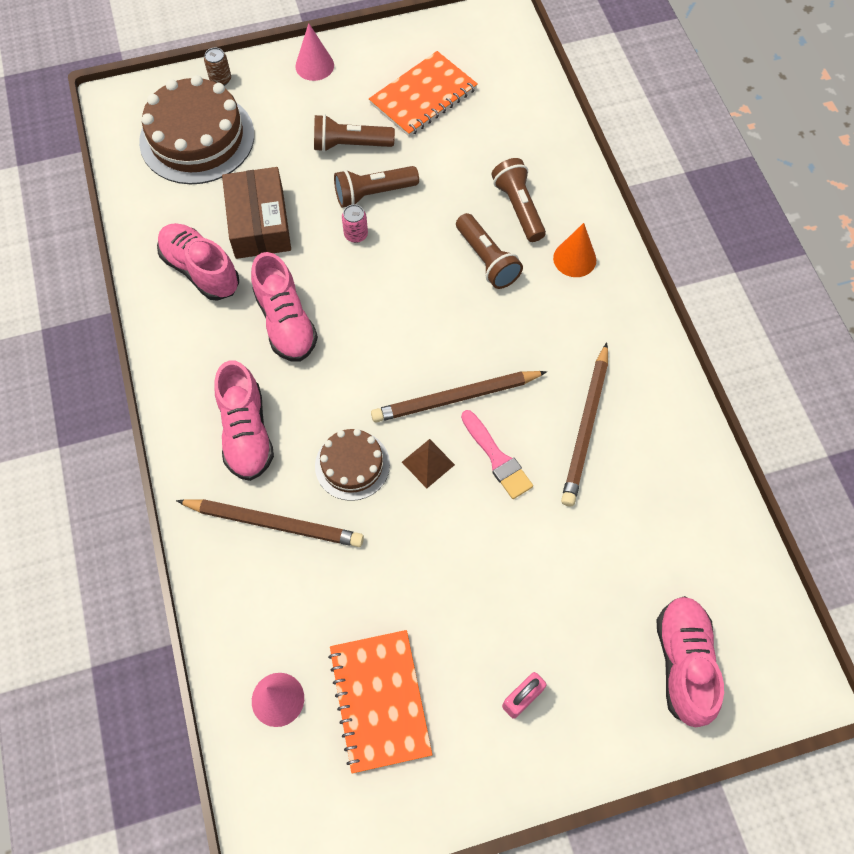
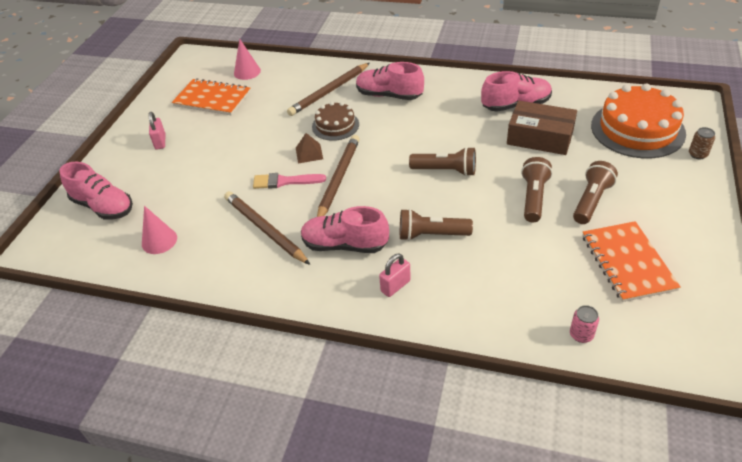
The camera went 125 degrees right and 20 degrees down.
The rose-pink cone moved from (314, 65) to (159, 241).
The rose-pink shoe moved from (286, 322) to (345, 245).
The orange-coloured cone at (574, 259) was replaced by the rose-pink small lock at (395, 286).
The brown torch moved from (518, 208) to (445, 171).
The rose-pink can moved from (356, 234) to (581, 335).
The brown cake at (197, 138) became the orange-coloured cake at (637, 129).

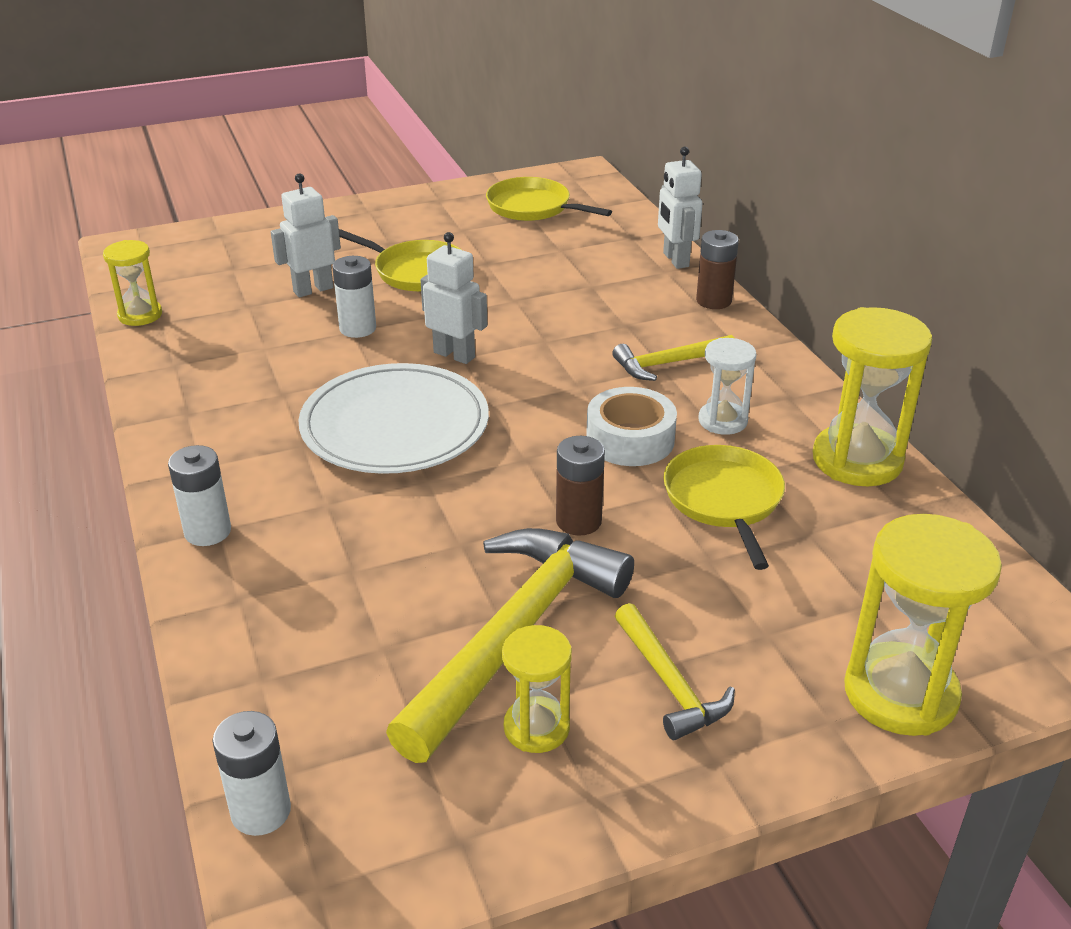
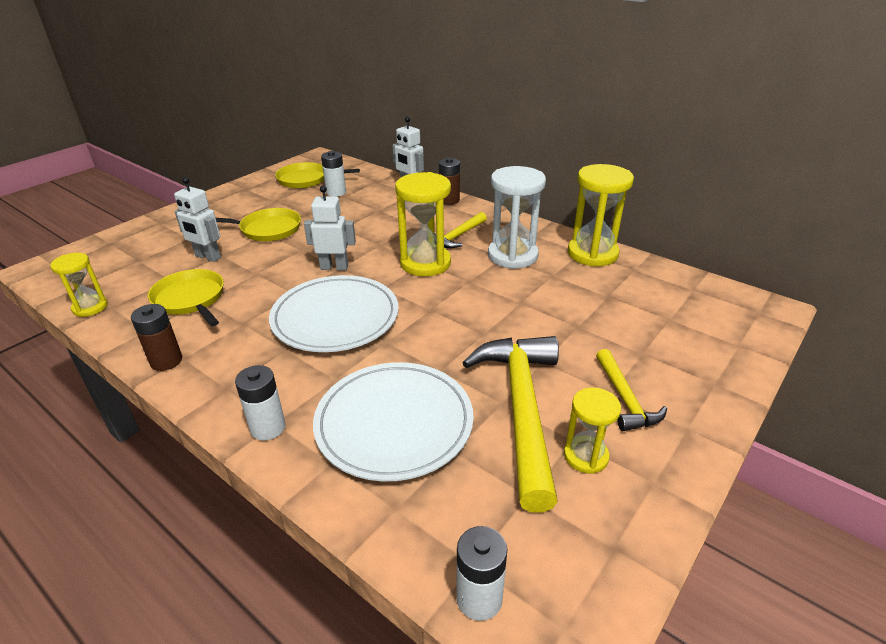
The camera went 30 degrees left and 0 degrees up.
The brown battery moved from (578, 521) to (166, 361).
The yellow frying pan moved from (724, 500) to (190, 299).
The pure white robot figure at (313, 290) turned 90 degrees counterclockwise.
The pure white dinner plate at (394, 423) appeared.
The pure white battery moved from (357, 328) to (336, 192).
The yellow hourglass moved from (900, 693) to (425, 263).
The pure white hourglass at (722, 421) changed to 1.74 times the size.
The yellow carpenter's hammer at (669, 683) turned 45 degrees clockwise.
The pure white sticky tape at (630, 439) disappeared.

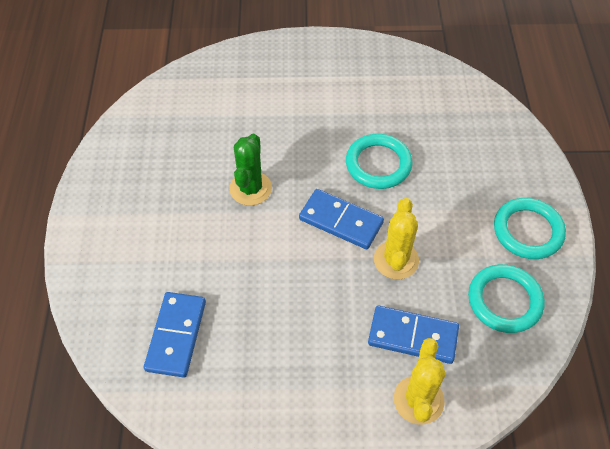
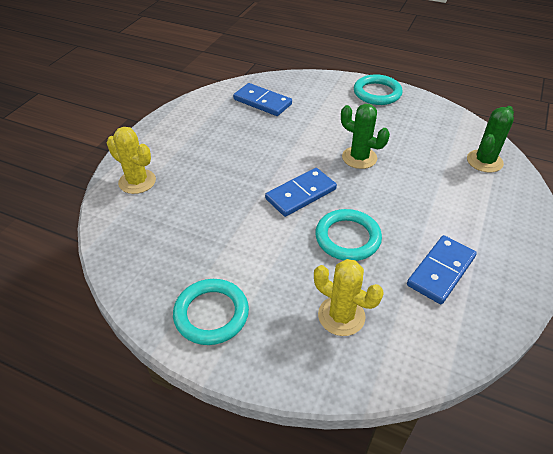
The camera went 115 degrees right and 10 degrees down.
The yellow prickly plant moved from (396, 260) to (341, 316).
The turquoise ring moved from (504, 301) to (377, 93).
The blue domino piece moved from (412, 336) to (440, 271).
The leaf-green prickly plant at (484, 161) appeared.

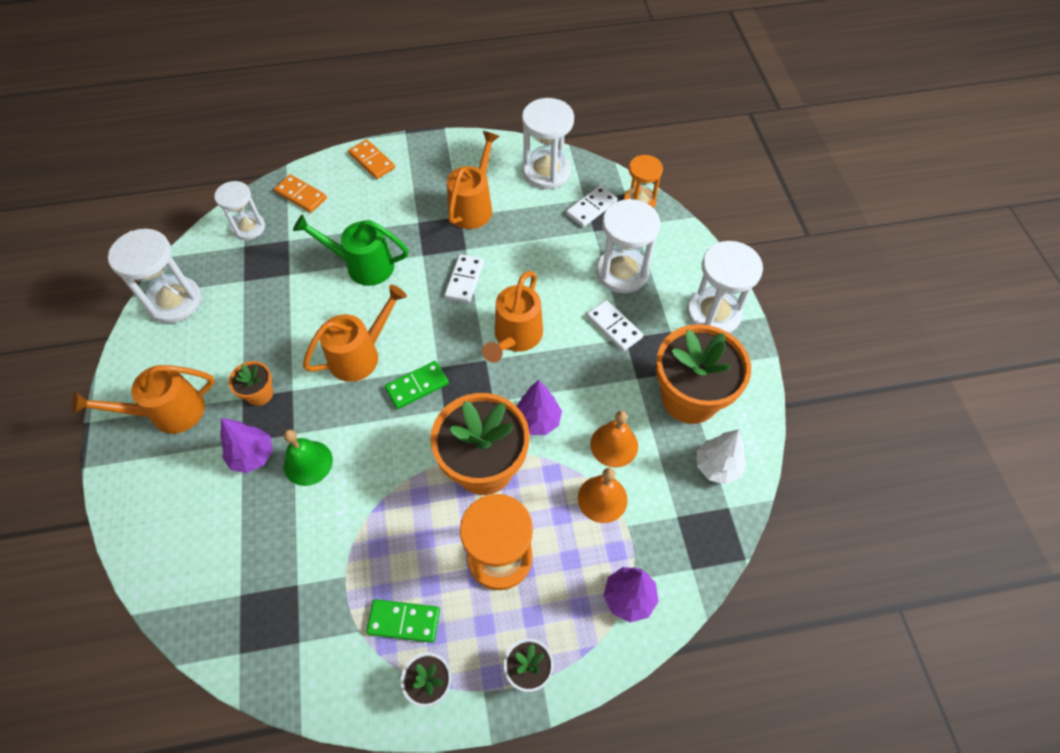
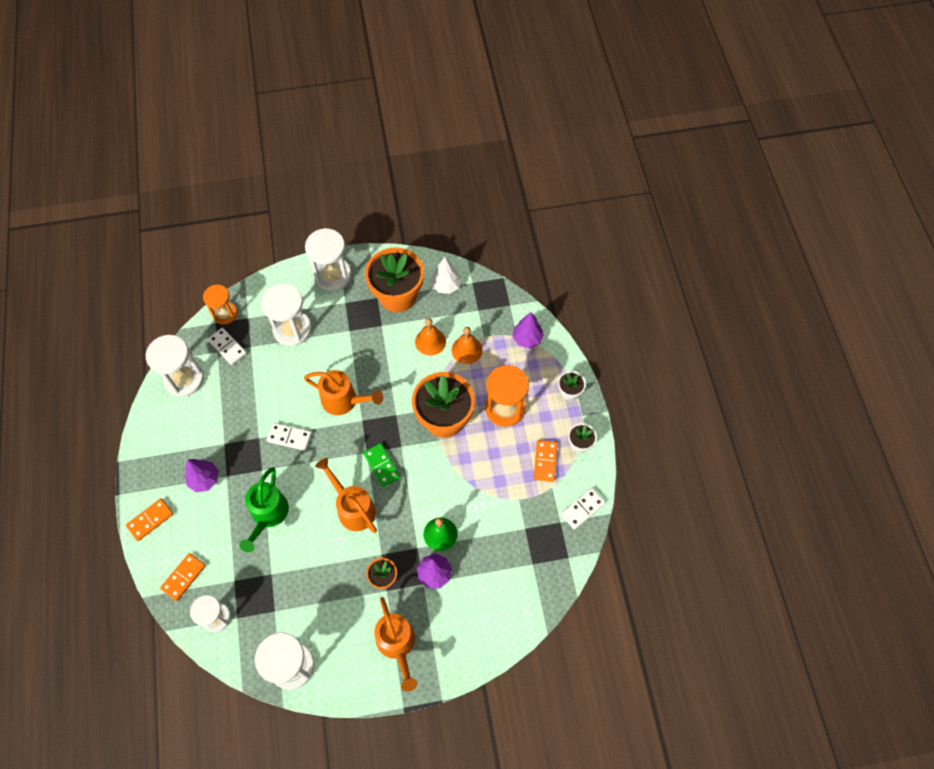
The camera went 90 degrees left and 5 degrees up.
The violet fir tree moved from (537, 421) to (204, 479).
The leaf-green domino piece at (404, 621) became the orange-coloured domino piece at (545, 461).
The pure white domino piece moved from (614, 327) to (582, 509).
The orange-coloured sprinkling can at (473, 206) disappeared.

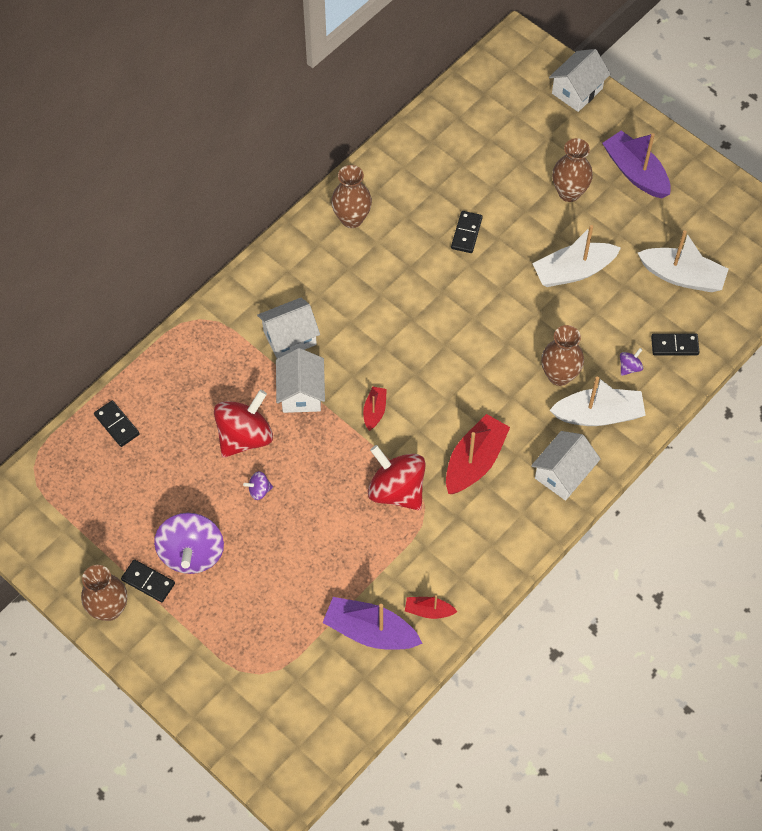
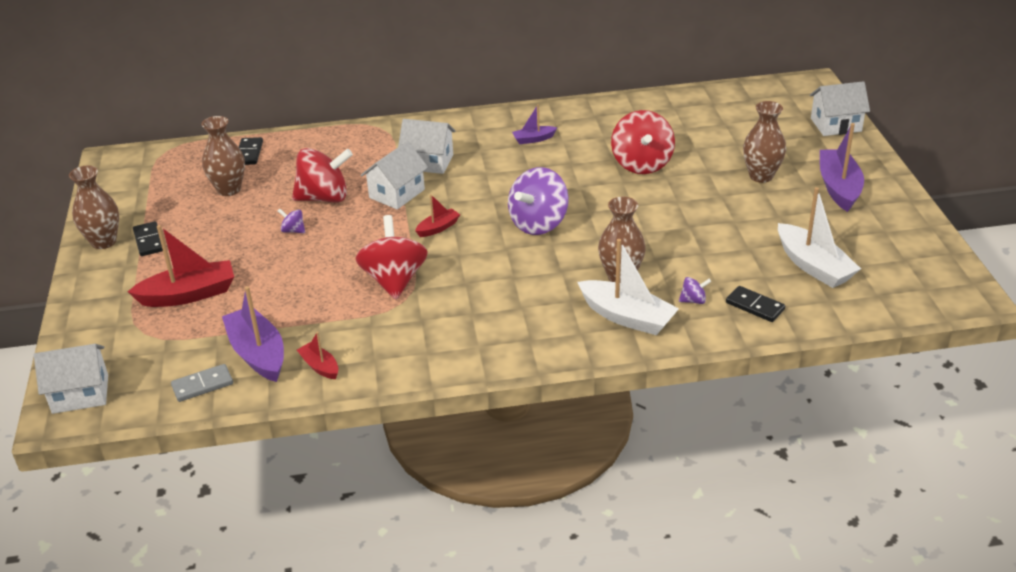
The camera went 40 degrees right and 25 degrees down.
The pure white cottage moved from (563, 474) to (80, 394).
The scarlet boat moved from (475, 461) to (189, 294).
The ash-grey domino piece at (202, 385) appeared.
The brown vase moved from (352, 219) to (229, 190).
The violet toy top moved from (192, 553) to (538, 223).
The violet boat at (533, 139) appeared.
The black domino piece at (466, 233) was replaced by the scarlet toy top at (641, 164).
The pure white boat at (573, 271) disappeared.

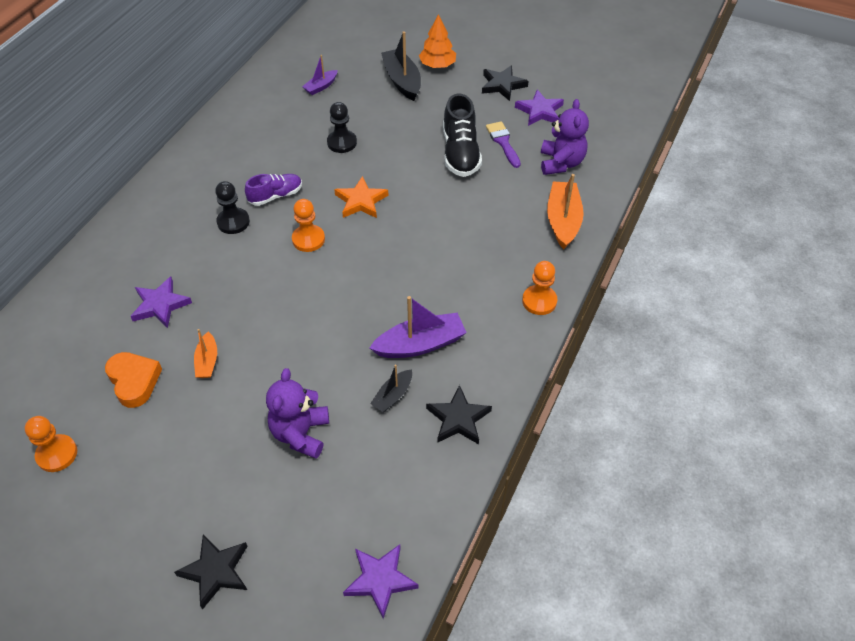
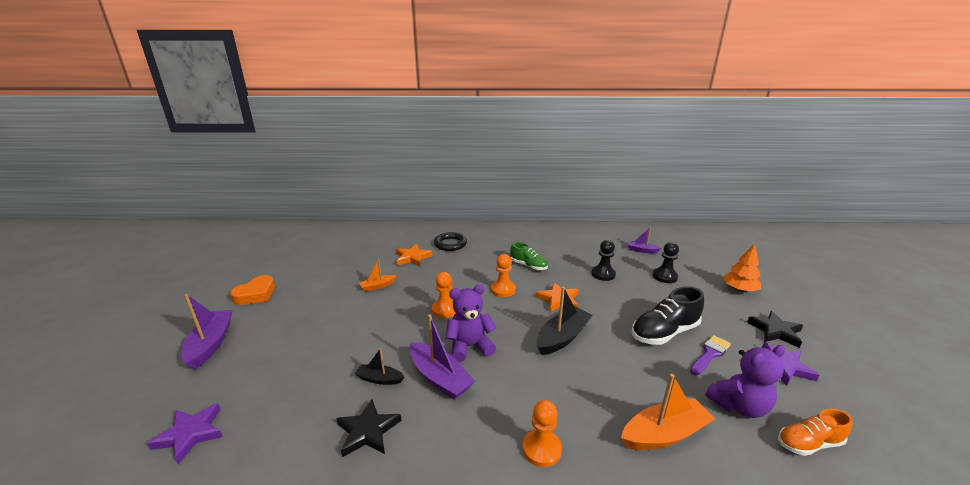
The camera went 65 degrees right and 25 degrees down.
The black five-pointed star at (215, 571) was replaced by the violet boat at (211, 344).
The orange-coloured heart shape moved from (134, 381) to (256, 294).
The violet five-pointed star at (160, 305) became the orange-coloured five-pointed star at (412, 258).
The orange-coloured game pawn moved from (57, 454) to (445, 309).
The black ring at (450, 244) appeared.
The violet teddy moved from (300, 433) to (469, 346).
The violet shoe at (275, 196) became the leaf-green shoe at (528, 265).
The black boat moved from (402, 81) to (562, 337).
The black game pawn moved from (233, 222) to (664, 276).
The orange-coloured shoe at (808, 443) appeared.

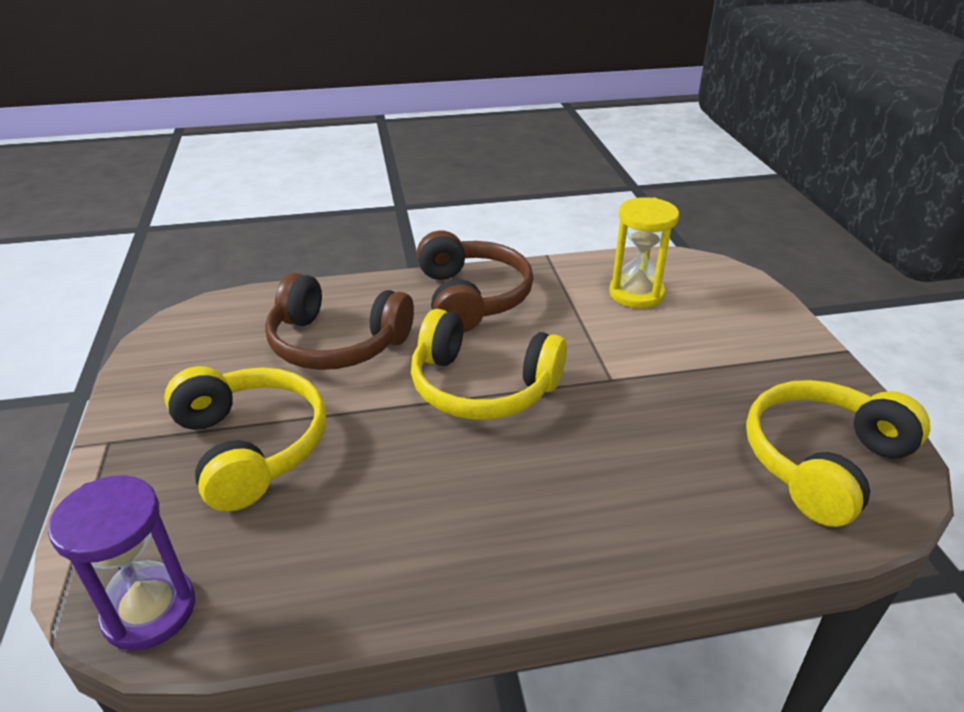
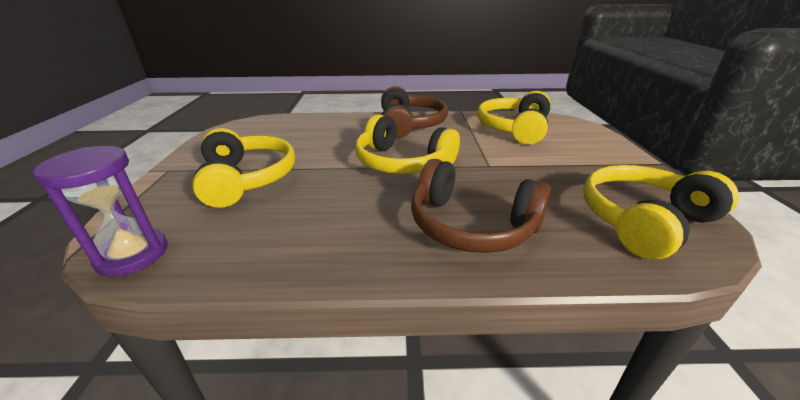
The camera went 10 degrees right and 5 degrees down.
The brown over-ear headphones moved from (336, 343) to (471, 225).
The yellow hourglass at (636, 294) was replaced by the yellow over-ear headphones at (514, 129).

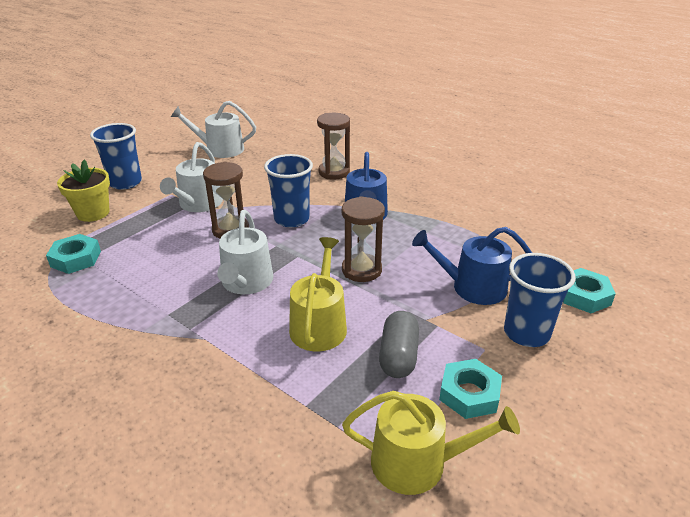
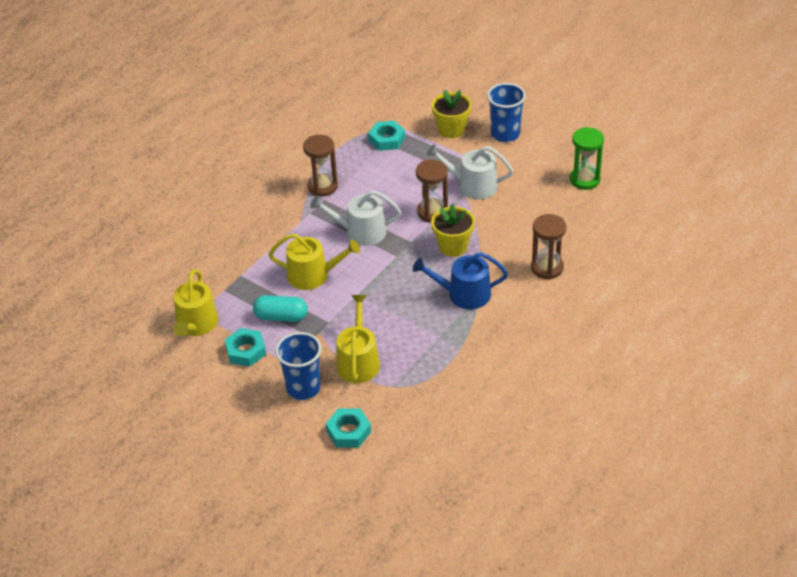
The camera went 90 degrees right and 10 degrees up.
The ash-grey pill shape at (398, 356) became the turquoise pill shape at (281, 317).
The brown hourglass moved from (361, 270) to (322, 186).
The blue sprinkling can at (472, 287) became the yellow sprinkling can at (358, 361).
The blue tumbler at (291, 219) was replaced by the yellow plant pot at (453, 246).
The pure white sprinkling can at (220, 149) was replaced by the leaf-green hourglass at (584, 180).

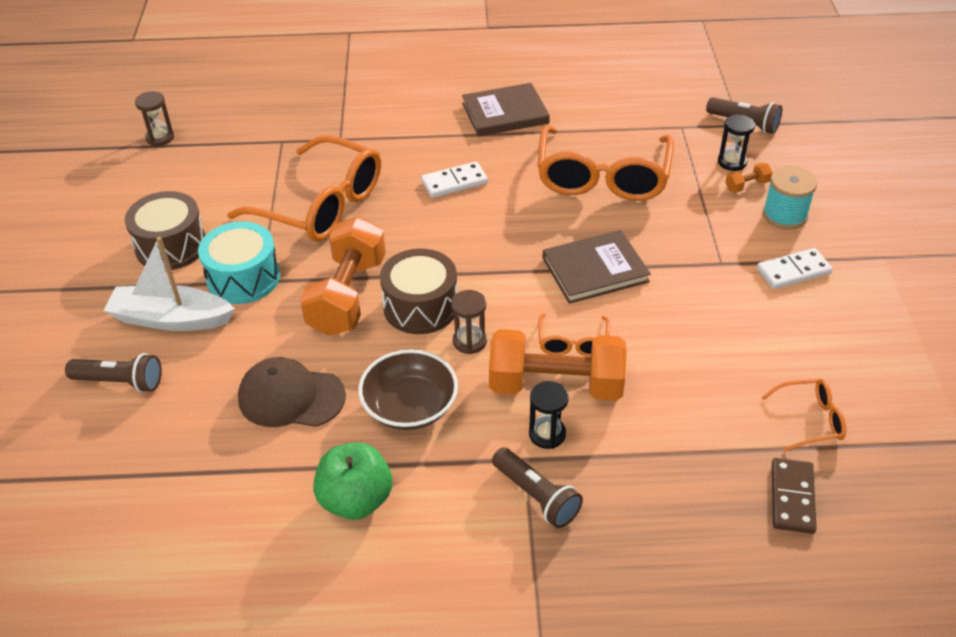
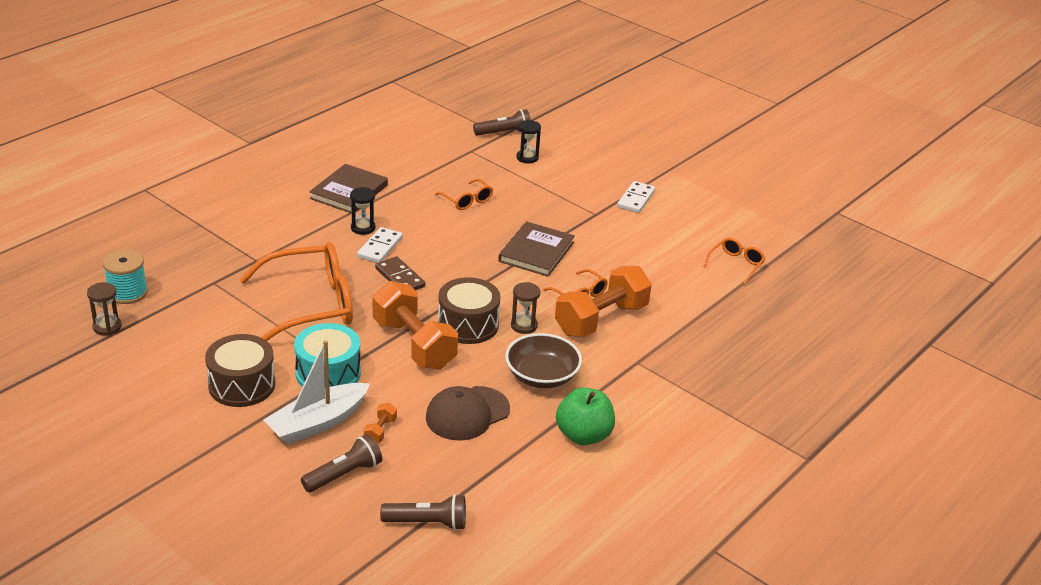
The camera went 50 degrees left and 10 degrees down.
The turquoise spool moved from (784, 215) to (127, 293).
The black hourglass moved from (547, 434) to (363, 228).
The orange-coloured hand weight moved from (747, 185) to (380, 431).
The brown domino piece moved from (792, 497) to (400, 278).
The brown torch moved from (537, 496) to (427, 522).
The orange-coloured spectacles at (603, 177) changed to 0.46 times the size.

